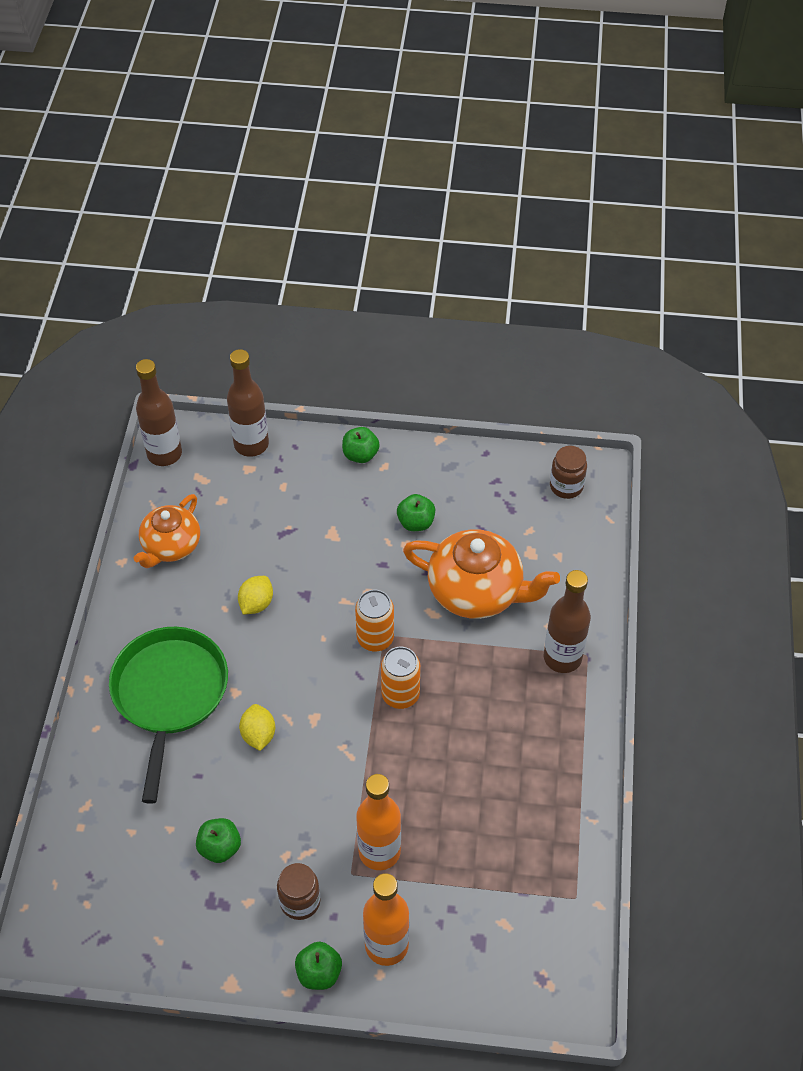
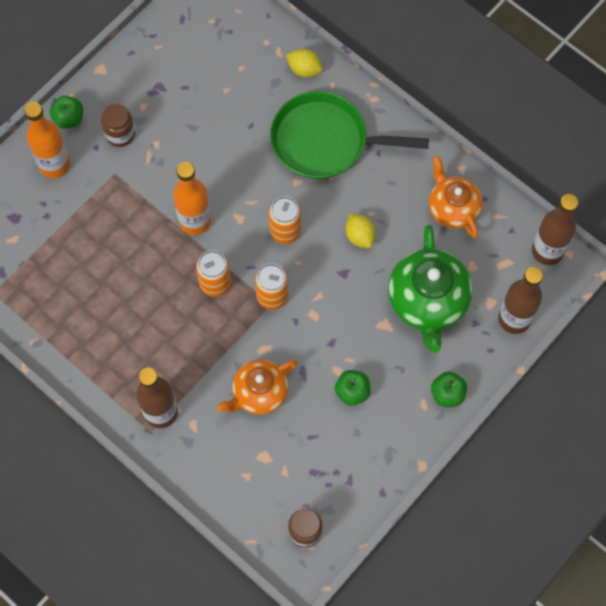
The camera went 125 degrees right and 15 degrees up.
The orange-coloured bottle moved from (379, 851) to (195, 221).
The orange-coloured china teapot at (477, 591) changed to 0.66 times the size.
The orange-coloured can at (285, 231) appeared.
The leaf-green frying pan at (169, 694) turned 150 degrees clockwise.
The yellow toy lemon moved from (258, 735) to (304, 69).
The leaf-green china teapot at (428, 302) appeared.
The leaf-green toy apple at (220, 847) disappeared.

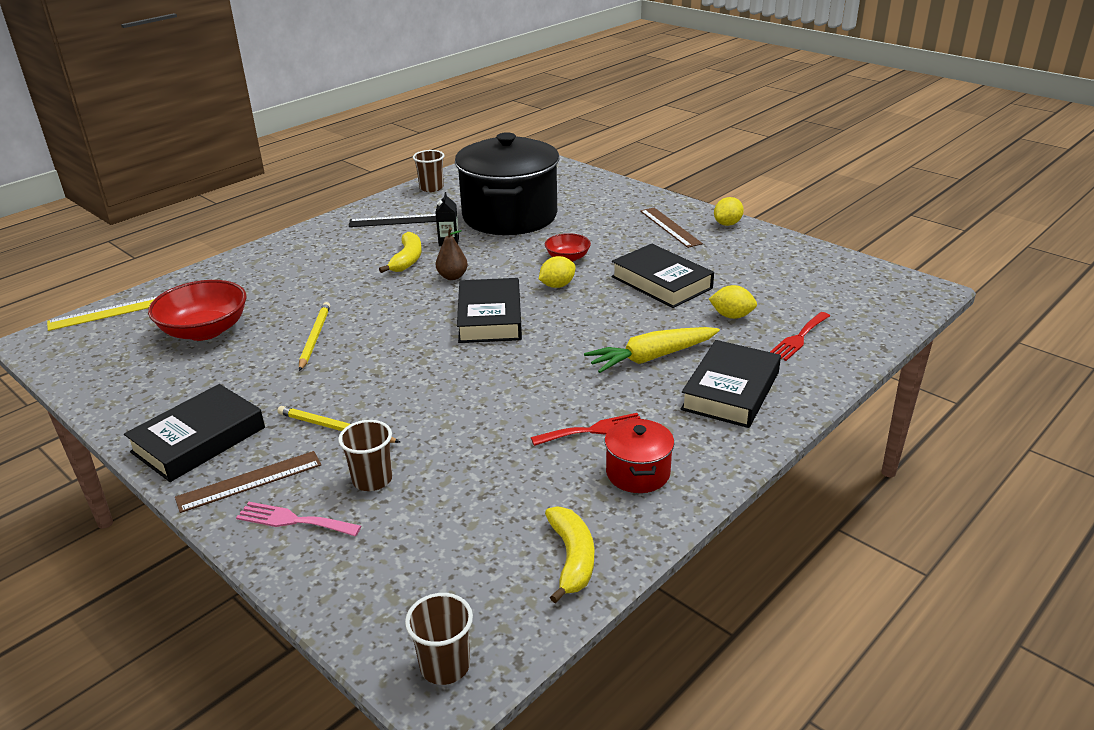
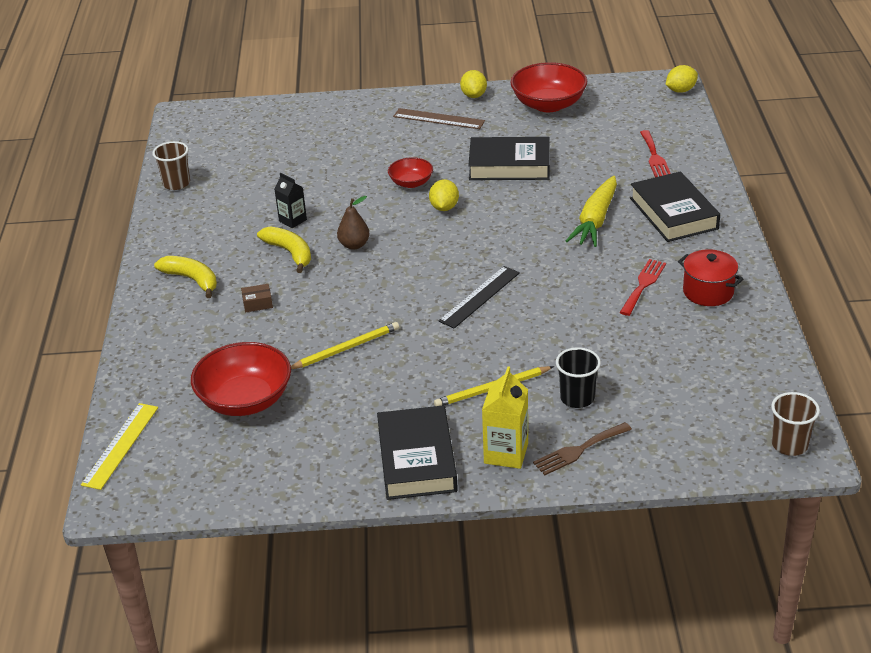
The camera went 45 degrees left and 5 degrees up.
The yellow banana moved from (572, 558) to (192, 280).
The brown parcel at (257, 303) appeared.
The yellow pencil at (315, 337) turned 105 degrees clockwise.
The black ruler moved from (395, 221) to (480, 297).
The brown ruler at (249, 481) was replaced by the yellow juice carton at (506, 453).
The scarlet deep dish at (548, 104) appeared.
The rose-pink fork at (293, 520) became the brown fork at (579, 450).
The brown tumbler at (372, 480) became the black tumbler at (577, 398).
The yellow toy lemon moved from (731, 316) to (680, 90).
The black cooking pot at (509, 216) disappeared.
The black hardcover at (490, 317) disappeared.

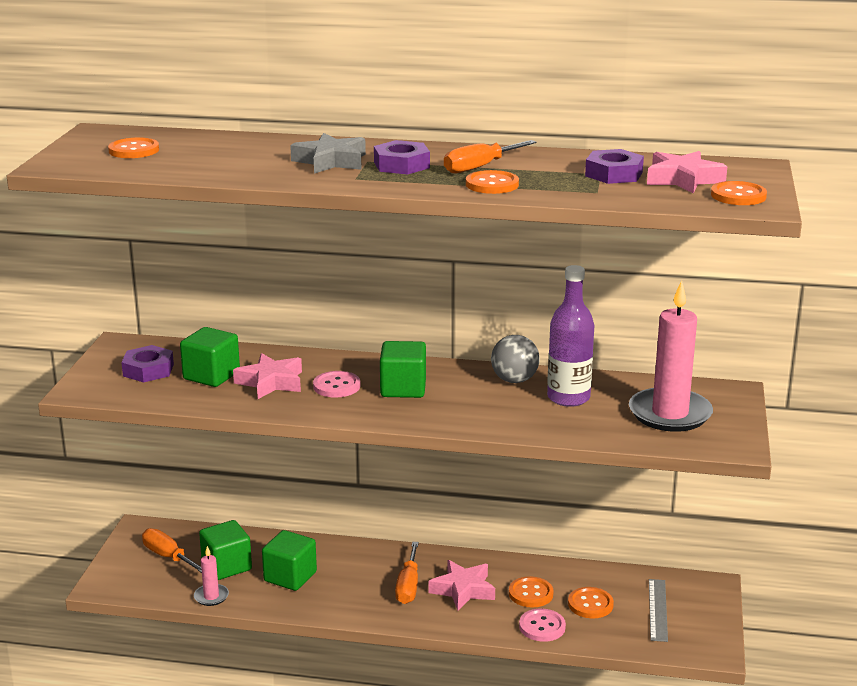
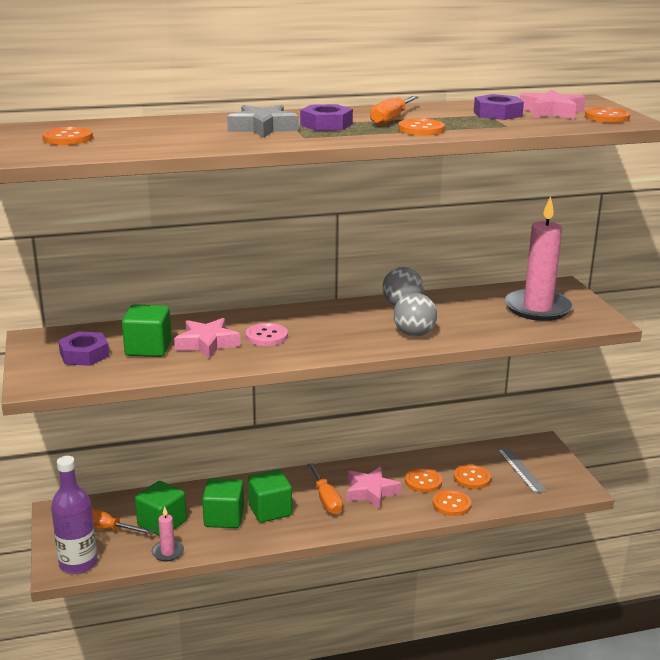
The camera went 25 degrees left and 0 degrees up.
The violet bottle moved from (568, 398) to (78, 563).
The leaf-green solid cube moved from (403, 388) to (270, 510).
The ash-grey play ball at (414, 334) appeared.
The rose-pink shirt button at (542, 627) became the orange-coloured shirt button at (451, 504).

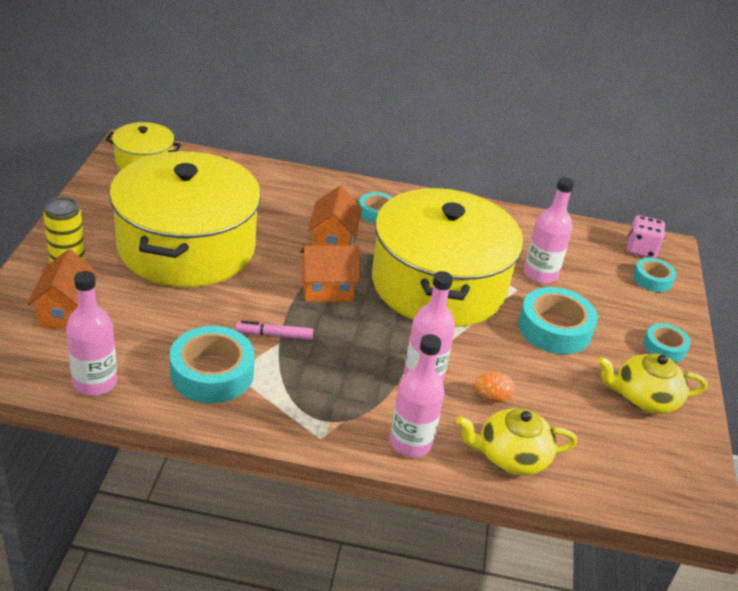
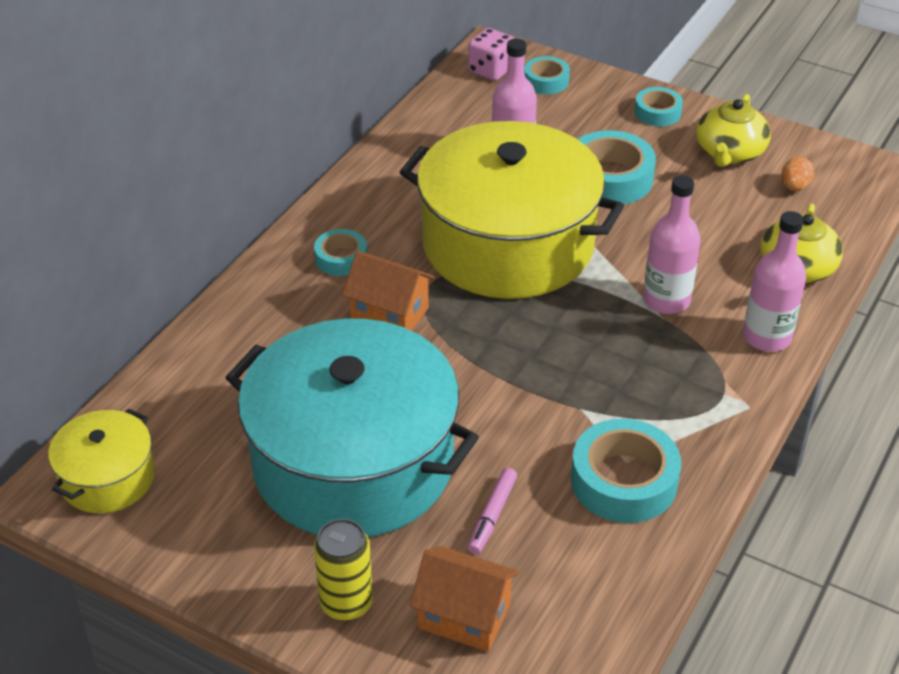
The camera went 65 degrees left and 5 degrees up.
The yellow cooking pot at (186, 247) became the turquoise cooking pot at (353, 463).
The rose-pink marker pen moved from (274, 335) to (492, 515).
The orange-coloured egg shape moved from (492, 397) to (794, 187).
The rose-pink bottle at (95, 382) disappeared.
The orange-coloured cottage at (327, 289) disappeared.

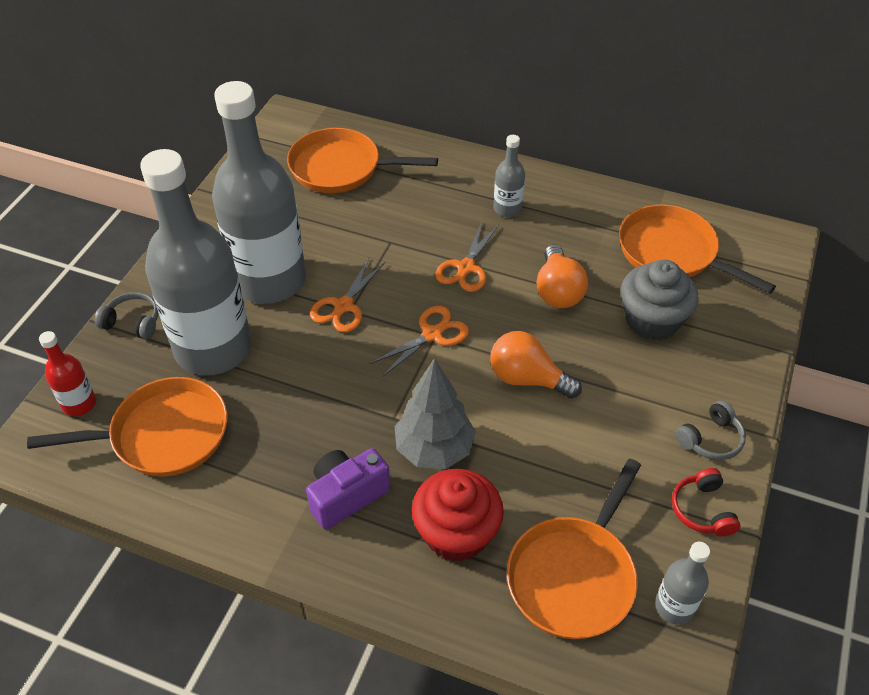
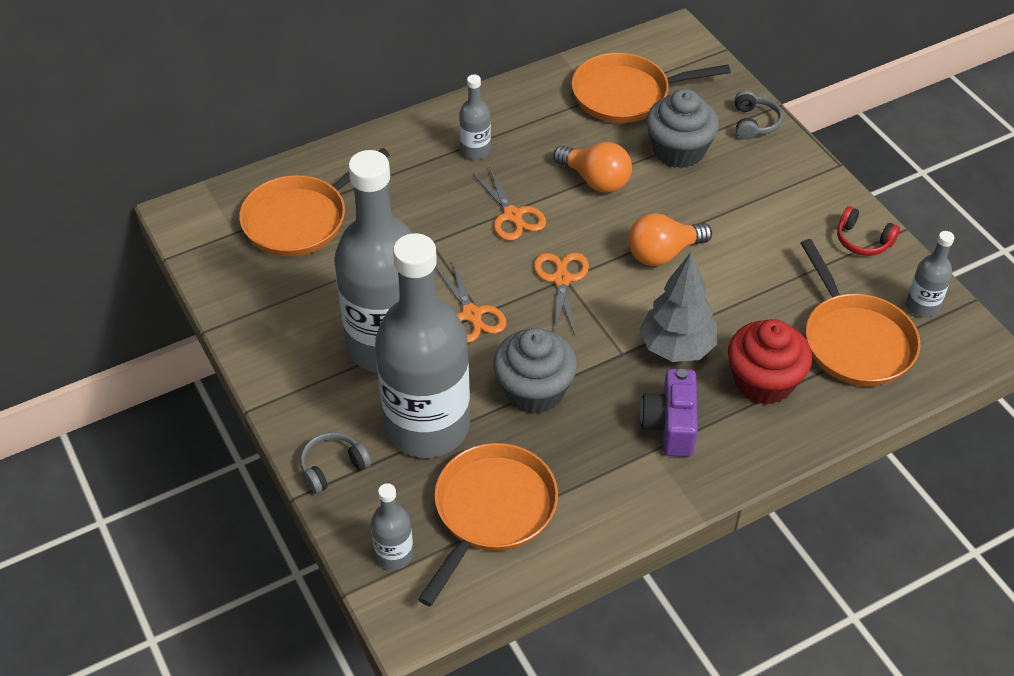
The camera went 50 degrees left and 0 degrees up.
The scarlet bottle at (79, 404) became the ash-grey bottle at (394, 554).
The ash-grey fairy cake at (534, 390) appeared.
The ash-grey over-ear headphones moved from (710, 439) to (754, 123).

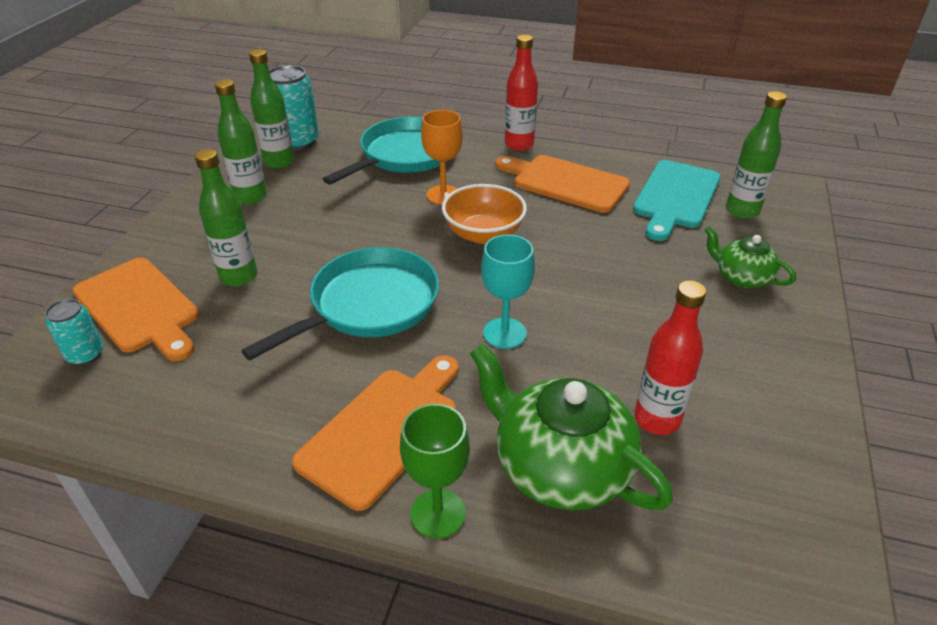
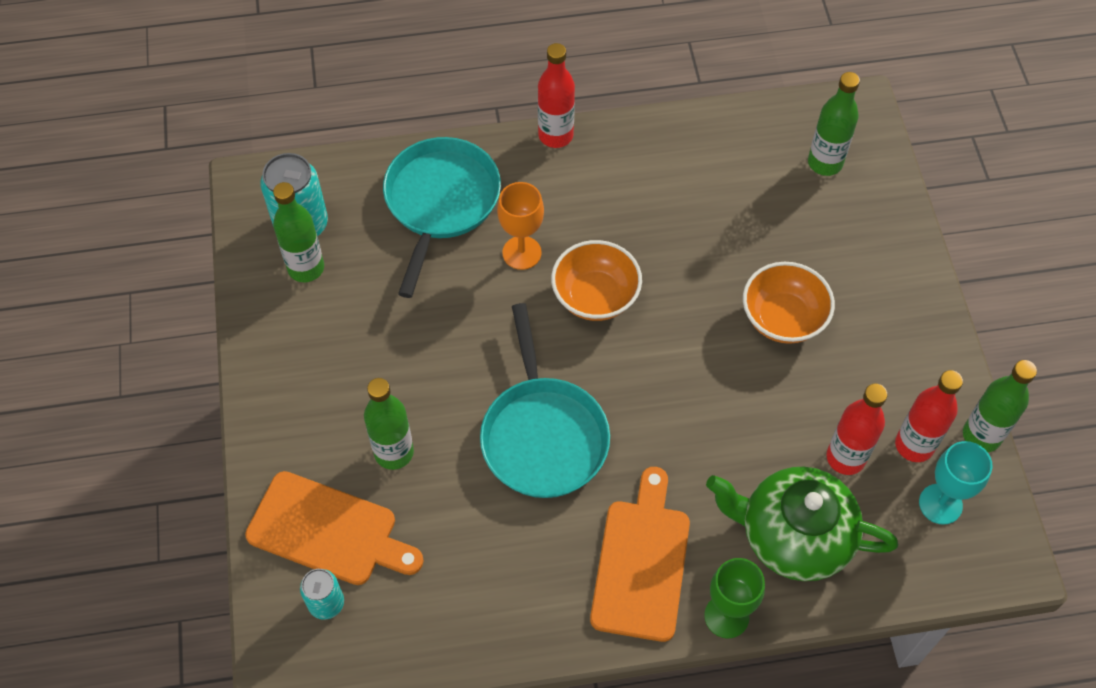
The camera went 25 degrees left and 20 degrees up.
The turquoise frying pan at (369, 305) turned 150 degrees clockwise.
The orange-coloured deep dish at (783, 318) appeared.
The scarlet bottle at (914, 445) appeared.
The turquoise wine glass moved from (504, 333) to (940, 504).
The leaf-green bottle moved from (251, 197) to (981, 435).
The orange-coloured bread board at (565, 182) disappeared.
The turquoise bread board at (675, 197) disappeared.
The leaf-green china teapot at (741, 277) disappeared.

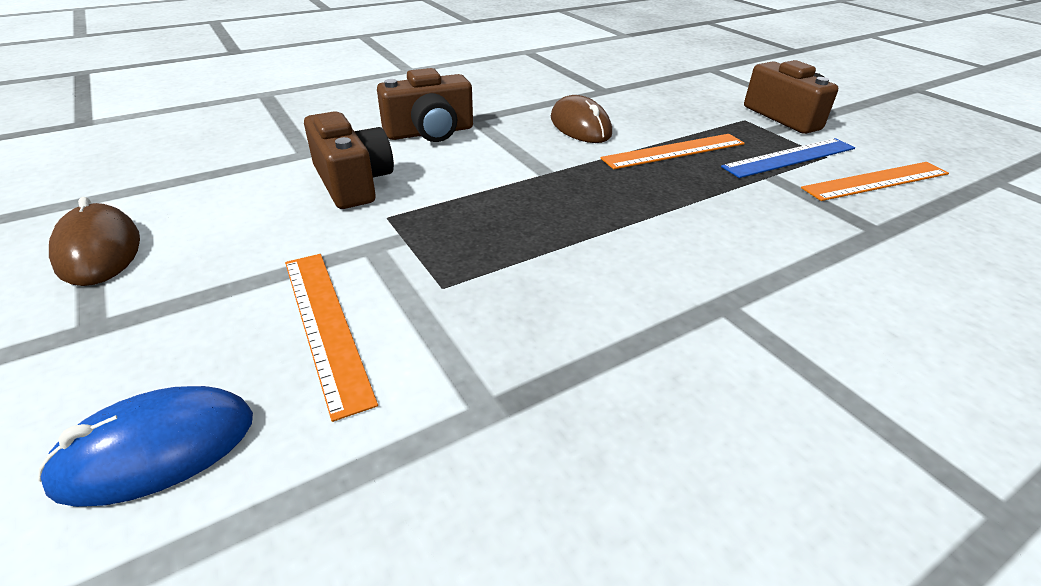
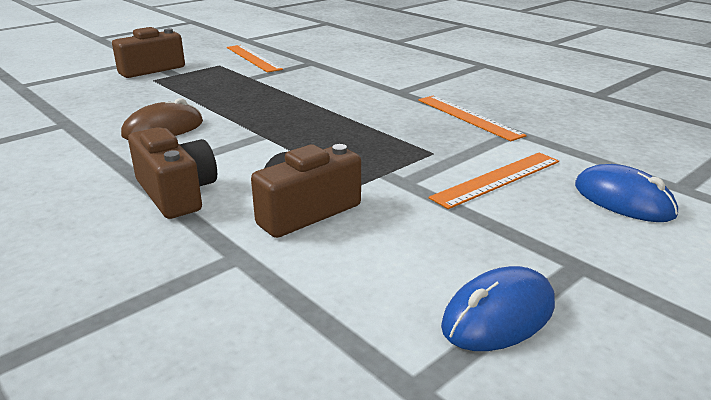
The camera went 100 degrees left and 10 degrees down.
The orange-coloured ruler moved from (674, 151) to (468, 117).
The brown computer mouse at (99, 250) became the blue computer mouse at (498, 315).
The blue ruler at (790, 158) disappeared.

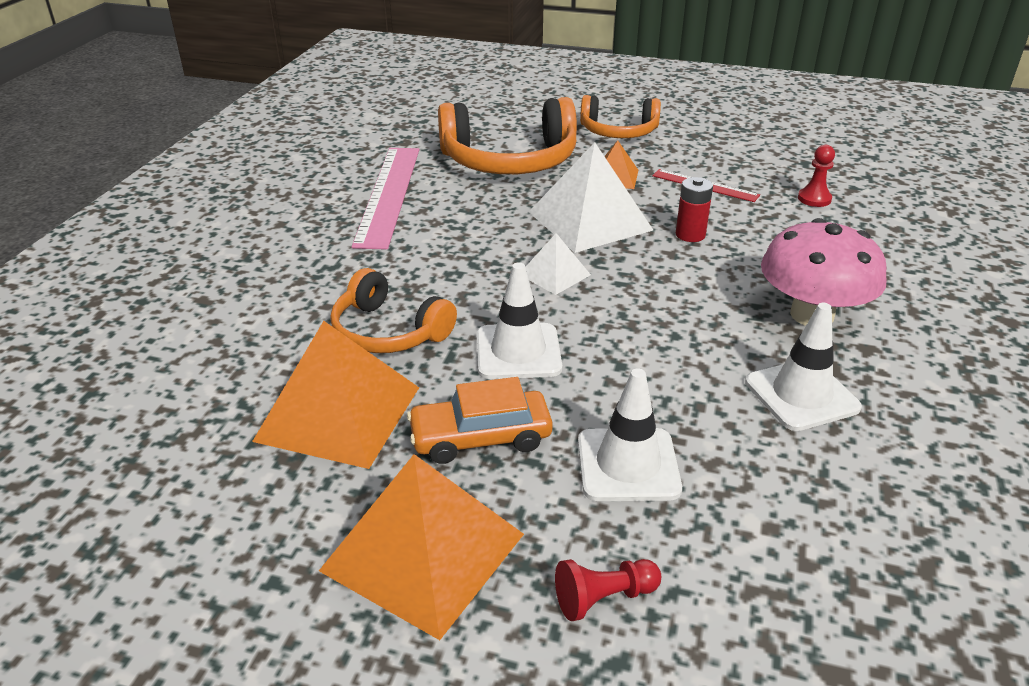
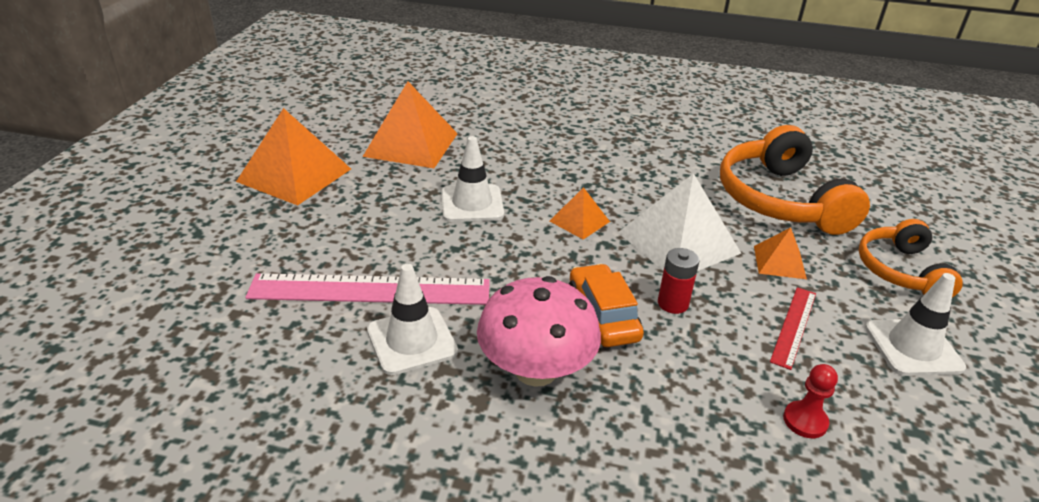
The camera went 85 degrees right and 0 degrees up.
The rose-pink ruler moved from (388, 194) to (370, 290).
The pure white solid pyramid at (554, 274) became the orange-coloured solid pyramid at (579, 221).
The orange-coloured automobile moved from (480, 437) to (603, 316).
The pure white road cone moved from (628, 465) to (913, 347).
The orange-coloured over-ear headphones at (389, 331) disappeared.
The scarlet game pawn at (603, 598) disappeared.

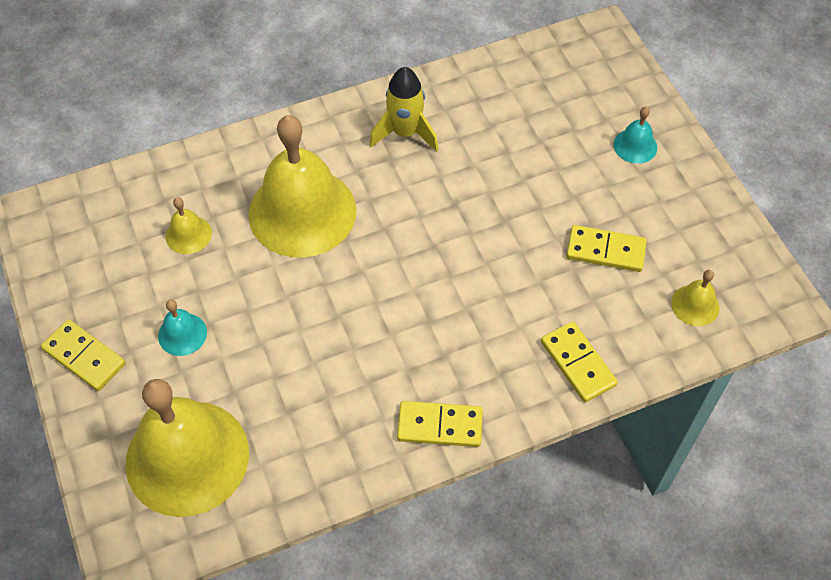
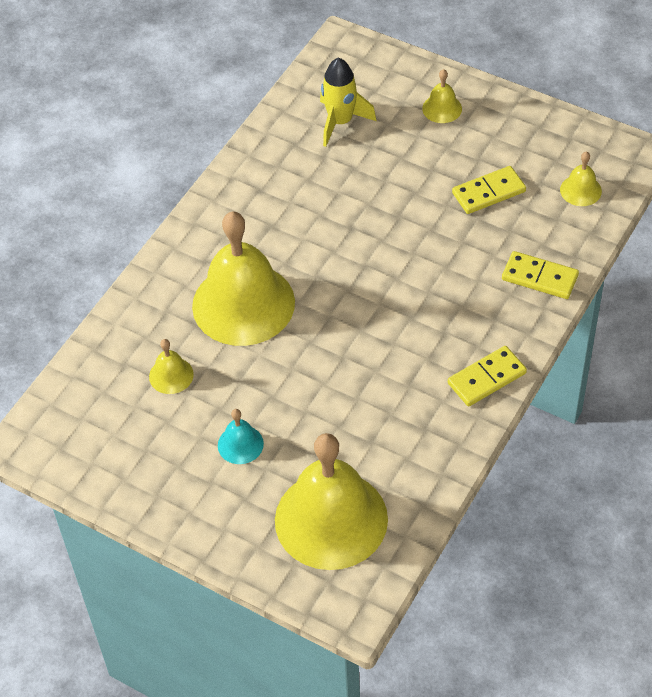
The camera went 35 degrees left and 5 degrees down.
The yellow toy rocket moved from (405, 133) to (340, 122).
The turquoise school bell at (635, 146) became the yellow school bell at (442, 108).
The yellow domino piece at (84, 356) disappeared.

